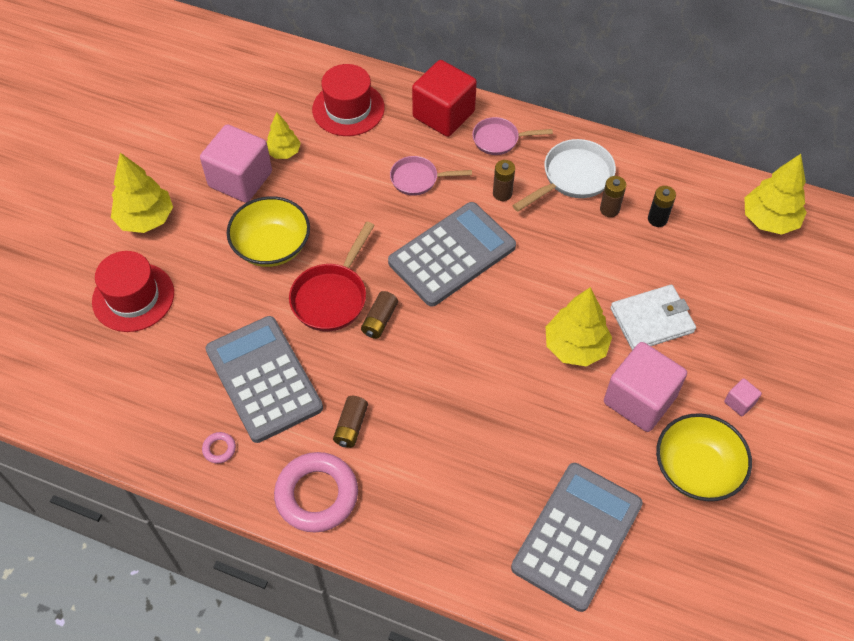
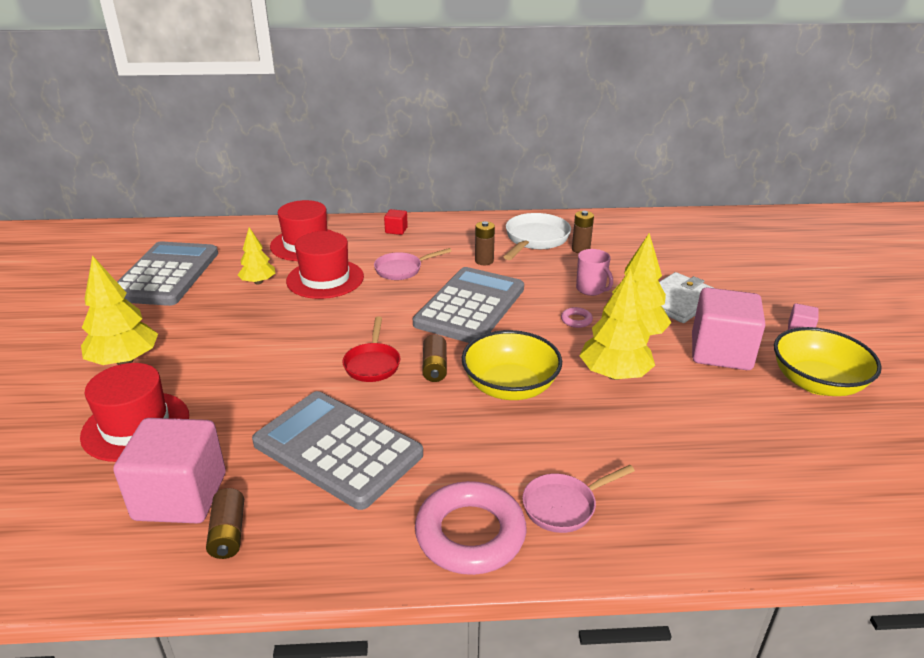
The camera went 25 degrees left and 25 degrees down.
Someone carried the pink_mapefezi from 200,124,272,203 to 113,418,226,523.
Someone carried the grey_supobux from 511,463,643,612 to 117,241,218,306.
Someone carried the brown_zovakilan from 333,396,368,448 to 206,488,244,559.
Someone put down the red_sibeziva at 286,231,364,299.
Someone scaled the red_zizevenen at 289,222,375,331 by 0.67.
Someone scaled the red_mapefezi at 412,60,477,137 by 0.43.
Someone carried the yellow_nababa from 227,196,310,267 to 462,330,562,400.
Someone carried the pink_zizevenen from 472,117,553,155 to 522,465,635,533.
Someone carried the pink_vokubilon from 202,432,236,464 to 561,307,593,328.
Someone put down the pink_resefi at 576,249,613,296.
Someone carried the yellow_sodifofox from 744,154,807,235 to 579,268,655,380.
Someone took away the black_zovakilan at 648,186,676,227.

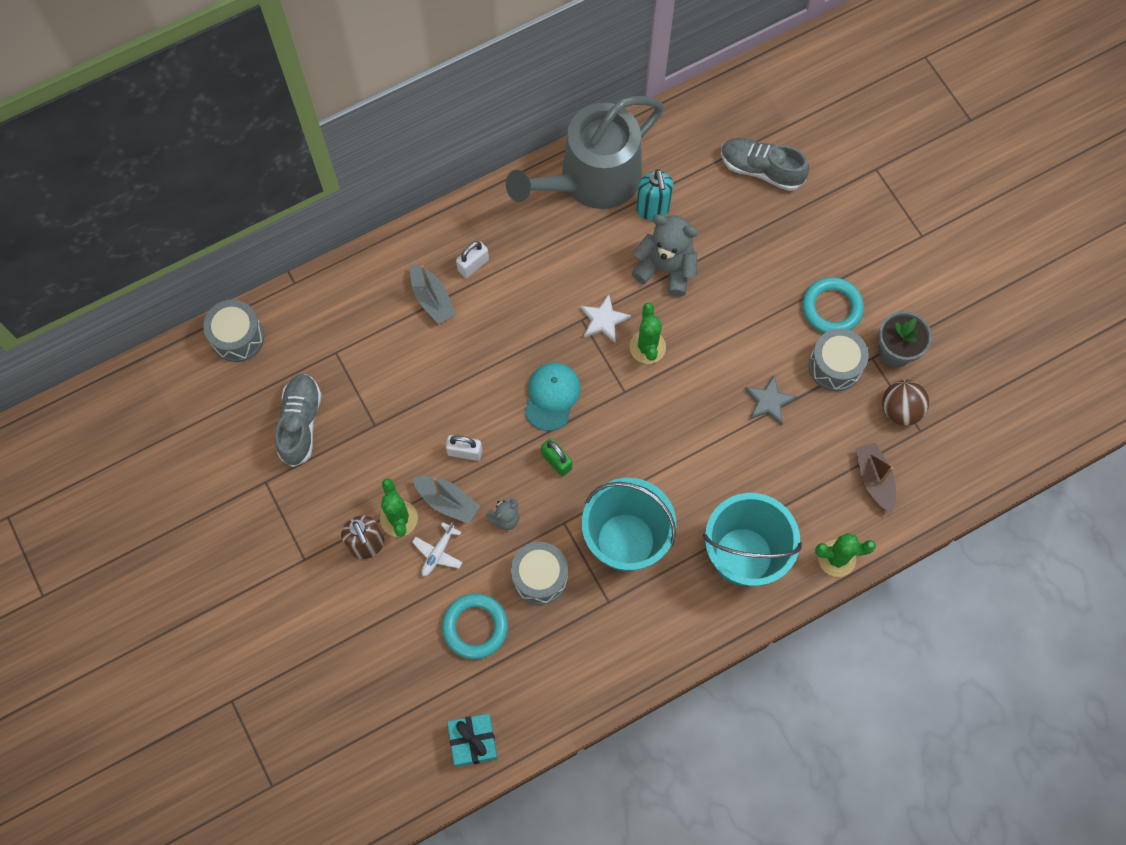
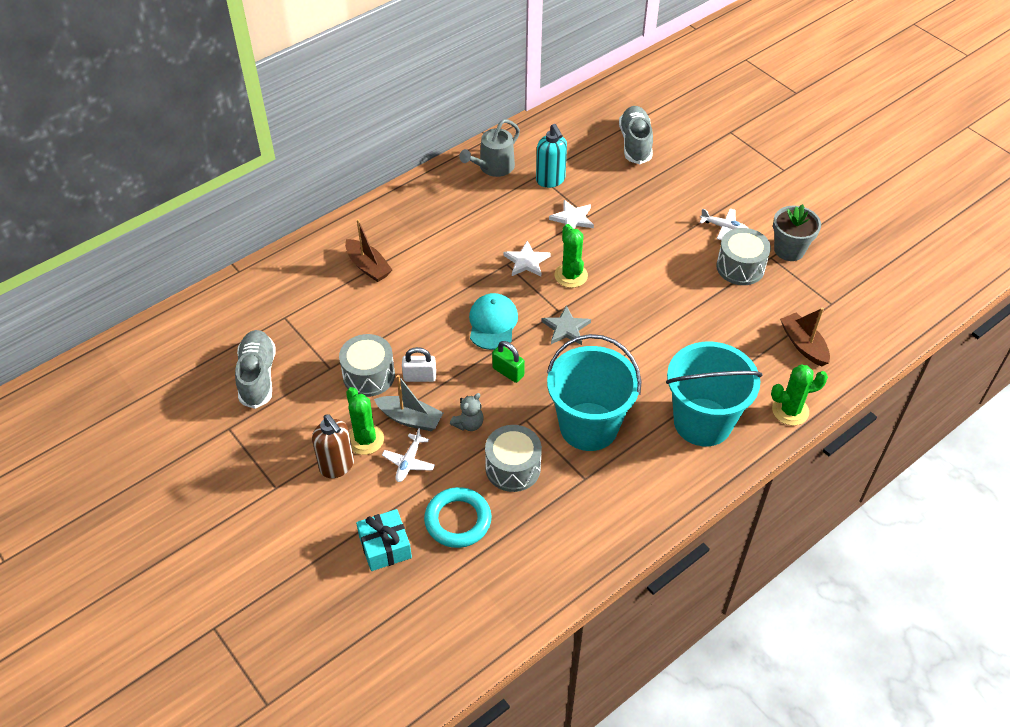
The camera went 10 degrees left and 20 degrees down.
Someone carried the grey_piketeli from 203,300,264,362 to 339,334,395,397.
Someone repainted the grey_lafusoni at 410,264,456,324, which became the brown_lafusoni at 345,219,392,282.
Someone carried the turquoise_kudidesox from 447,714,498,767 to 356,509,412,571.
Someone scaled the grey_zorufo at 506,96,664,209 by 0.50.
Someone carried the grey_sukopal from 745,375,797,426 to 542,306,591,345.
Someone swapped the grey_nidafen at 632,214,698,297 for the white_sukopal at 549,200,594,229.
Someone rotated the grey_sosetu at 721,138,809,191 by 75 degrees clockwise.
Someone swapped the turquoise_vokubilon at 802,277,864,333 for the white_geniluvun at 700,209,748,240.
Someone took away the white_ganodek at 456,241,489,278.
Someone took away the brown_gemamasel at 882,380,929,426.

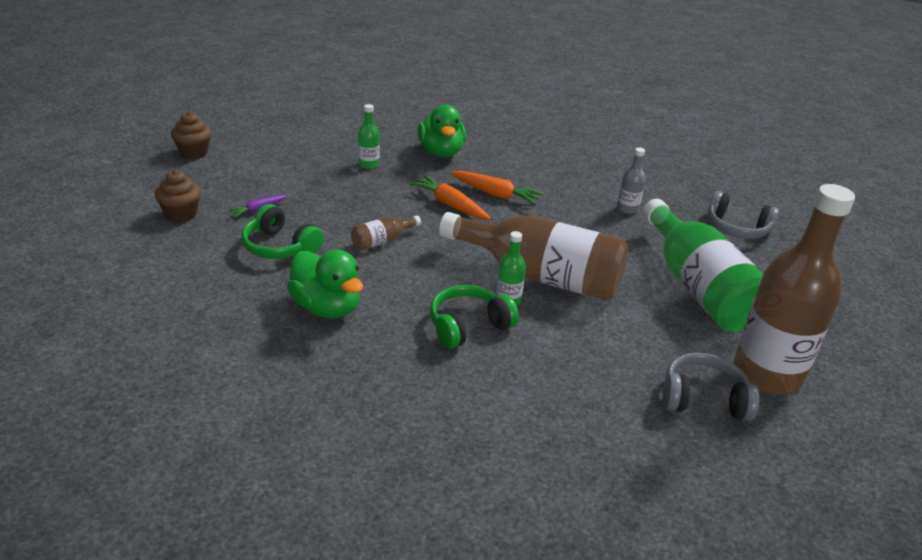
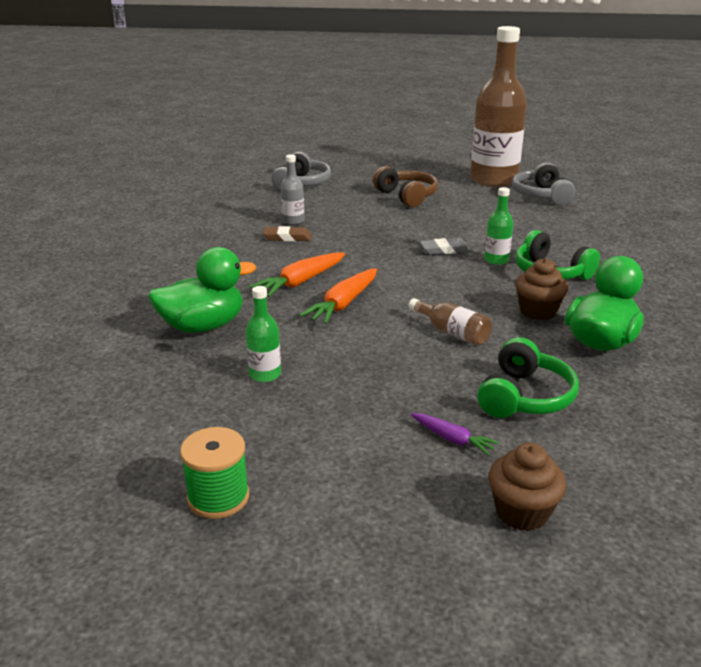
The camera went 100 degrees left and 5 degrees down.
Someone put down the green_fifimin at 180,427,249,519.
Someone rotated the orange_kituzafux at 450,171,544,205 by 150 degrees counterclockwise.
Someone put down the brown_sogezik at 263,226,311,242.
Someone swapped the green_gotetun at 643,199,763,332 for the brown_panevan at 373,166,438,207.
Someone swapped the brown_gotetun at 439,212,628,301 for the grey_sogezik at 420,238,471,255.
Someone carried the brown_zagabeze from 171,112,211,159 to 515,258,568,320.

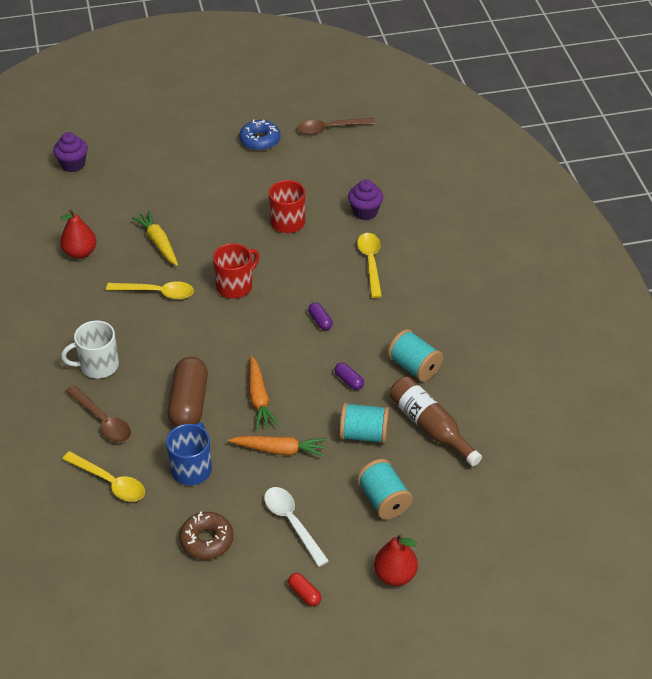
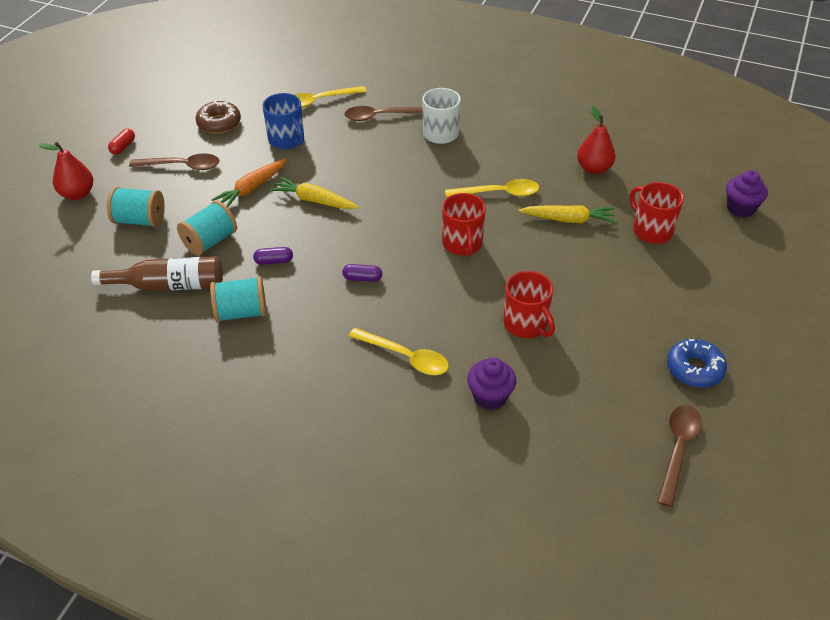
The camera went 125 degrees right and 0 degrees up.
Someone rotated the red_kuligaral at 288,573,321,606 by 60 degrees counterclockwise.
Someone repainted the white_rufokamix at 264,487,329,567, which became the brown_rufokamix at 129,153,220,170.
Someone repainted the orange_kituzafux at 249,356,278,429, which became the yellow_kituzafux at 270,177,359,209.
Someone rotated the yellow_rufokamix at 106,281,194,299 by 135 degrees counterclockwise.
Someone put down the red_resefi at 629,182,684,244.
Someone took away the brown_kuligaral at 168,357,208,427.

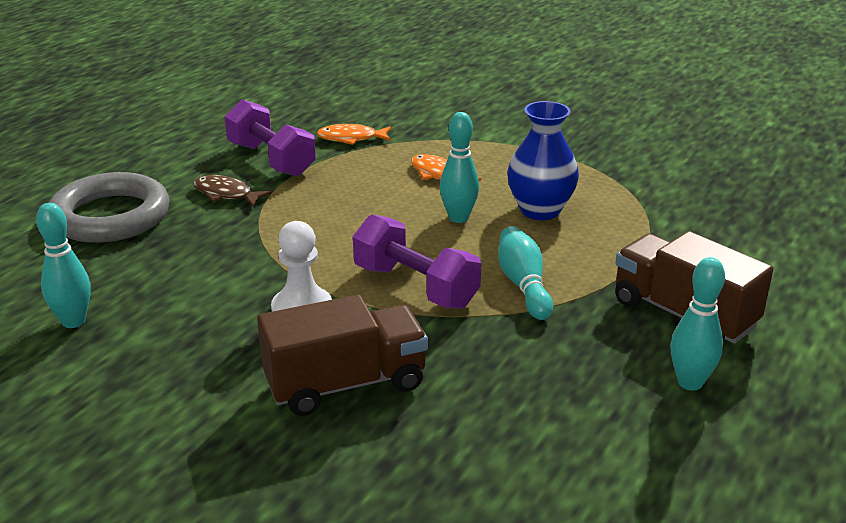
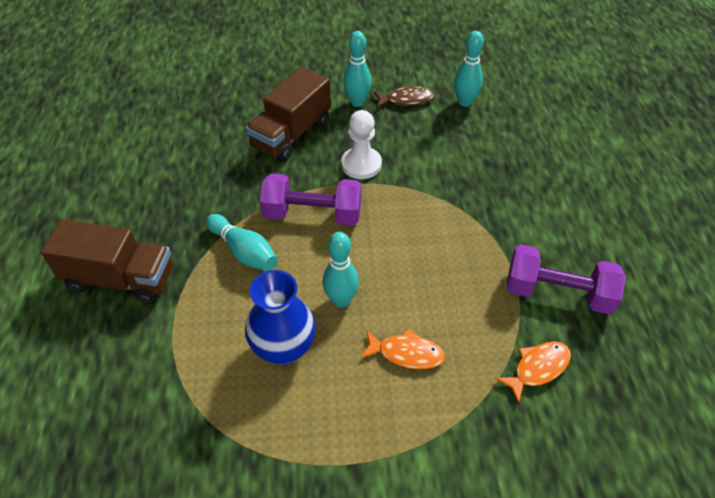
The camera went 145 degrees right and 20 degrees up.
Someone carried the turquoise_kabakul from 670,257,725,391 to 343,31,372,107.
Someone carried the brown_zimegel from 193,175,272,207 to 374,85,435,108.
Someone took away the grey_vokubilon at 49,172,170,243.

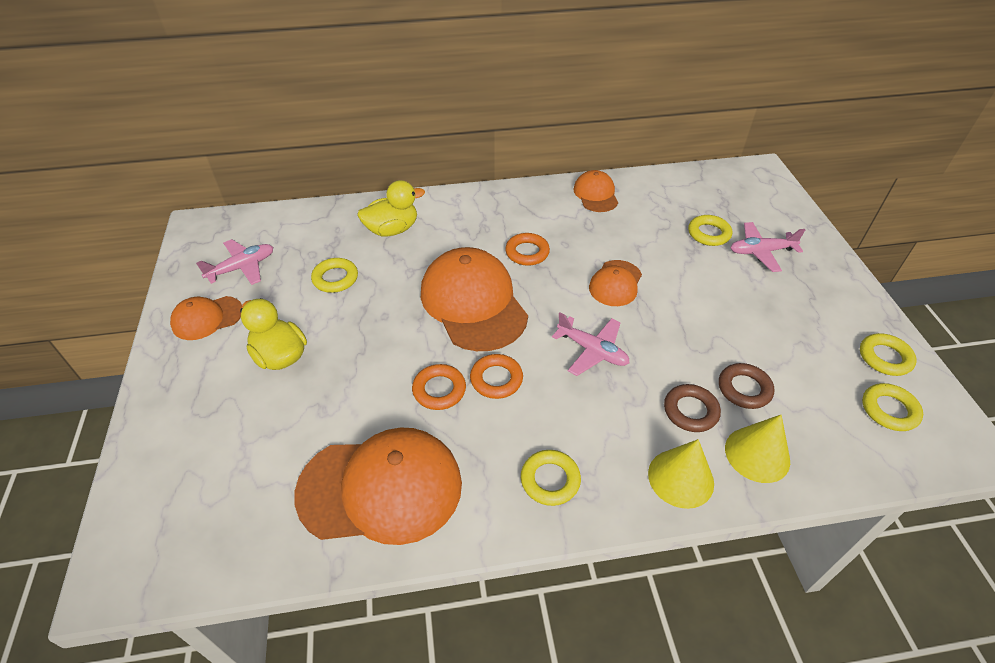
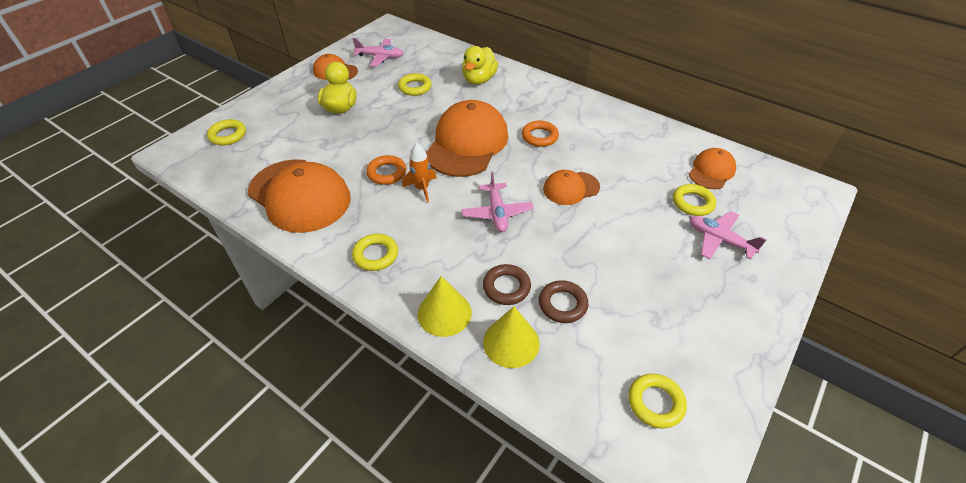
The camera went 45 degrees right and 0 degrees up.
Someone carried the yellow_vokubilon from 860,333,917,376 to 207,119,246,146.
Someone swapped the orange_vokubilon at 470,354,523,399 for the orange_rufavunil at 402,143,437,203.
Someone rotated the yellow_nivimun at 357,180,425,236 by 90 degrees clockwise.
Someone carried the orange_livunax from 573,170,618,212 to 689,148,736,189.

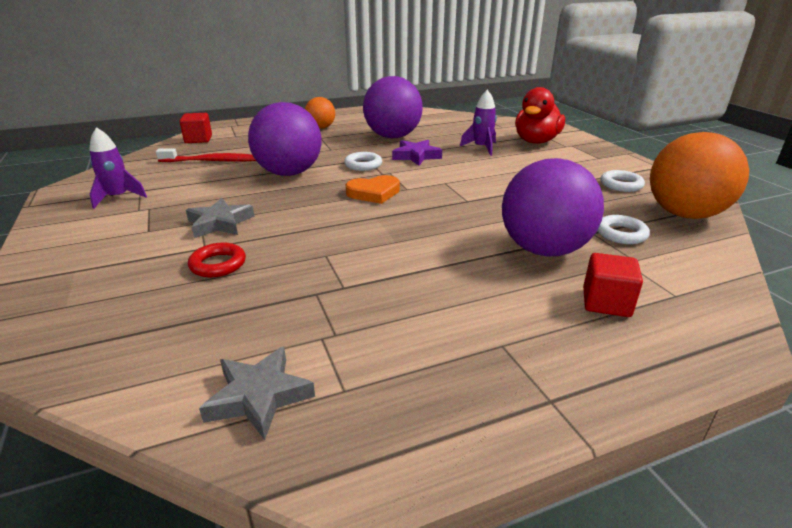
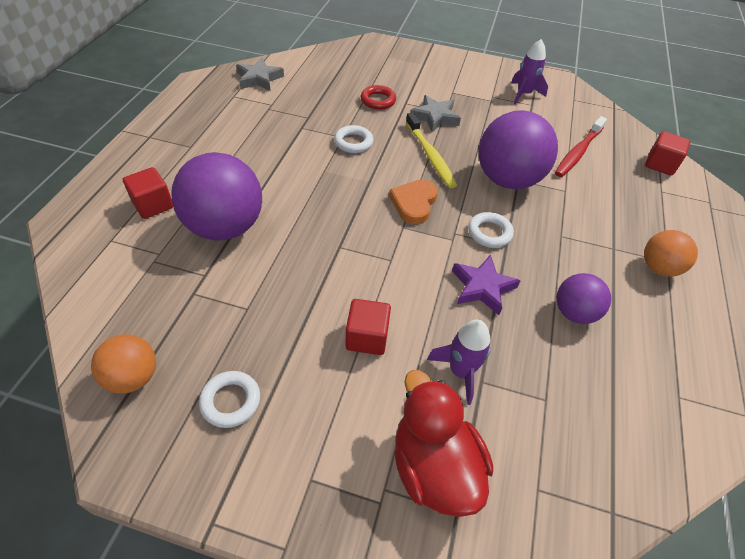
The camera went 125 degrees right and 20 degrees up.
Someone scaled the orange_gemamasel at 650,132,749,219 by 0.55.
Someone carried the white_vokubilon from 597,215,650,244 to 334,125,373,153.
Someone put down the red_mapefezi at 346,299,391,355.
Someone put down the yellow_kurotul at 406,112,457,188.
Someone scaled the purple_gemamasel at 363,76,423,138 by 0.55.

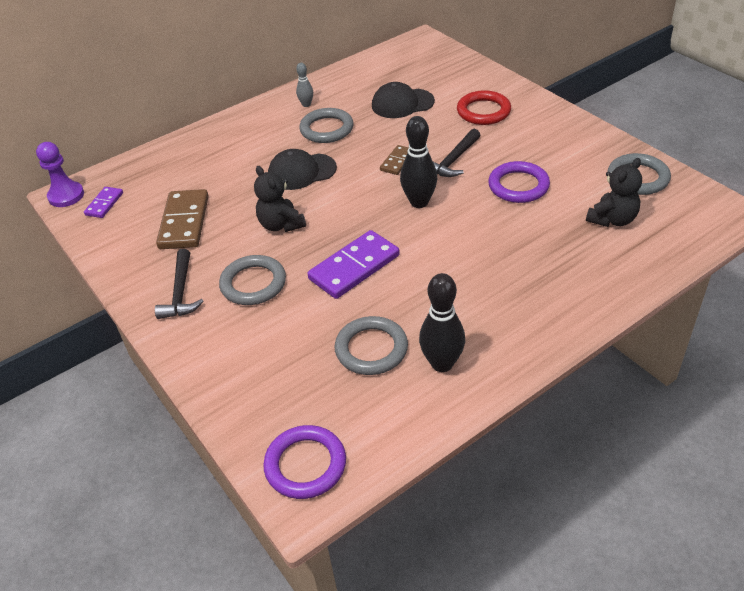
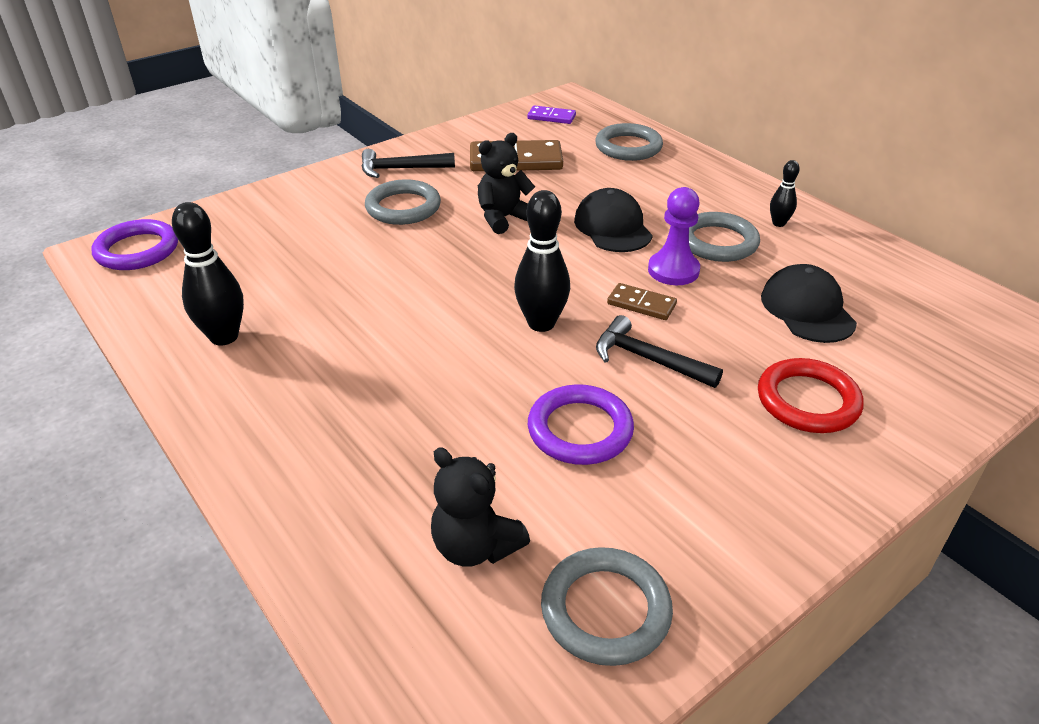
The camera went 85 degrees right and 5 degrees down.
Someone carried the grey_vokubilon from 335,316,408,375 to 595,123,663,161.
Someone carried the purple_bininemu from 36,142,84,207 to 648,187,700,285.
Someone repainted the grey_kabakul at 296,63,313,107, which became the black_kabakul at 770,160,800,227.
Someone took away the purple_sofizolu at 307,230,400,299.

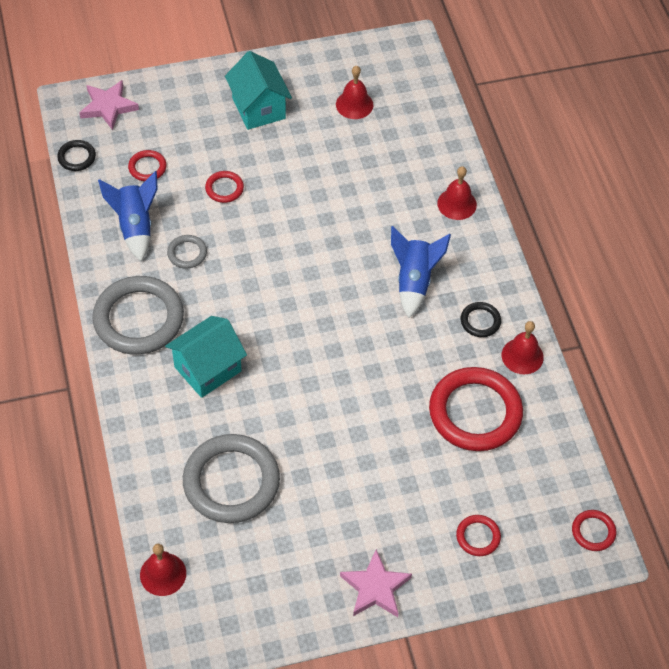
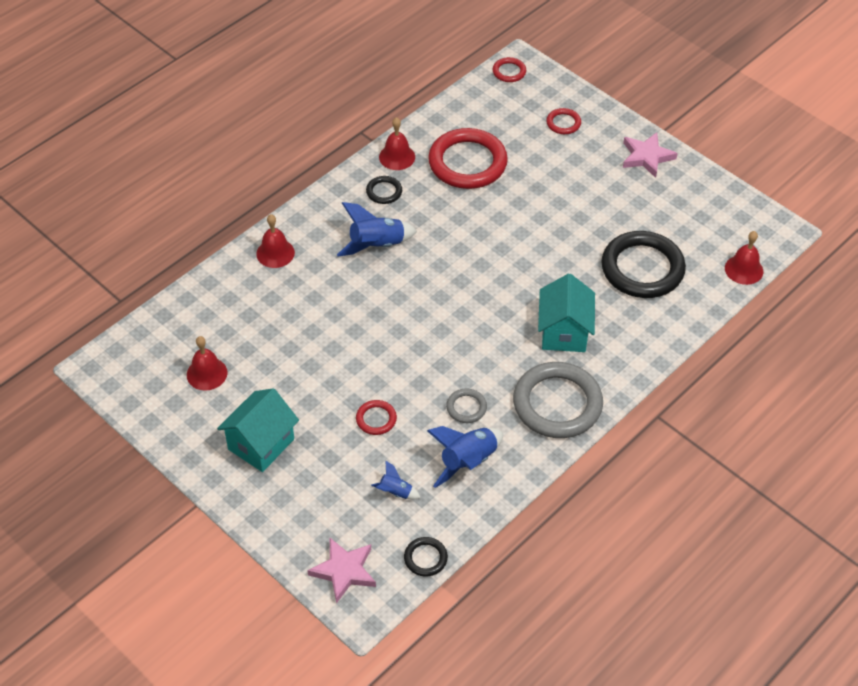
The camera went 120 degrees left and 5 degrees down.
Someone swapped the red_vokubilon at 128,150,167,181 for the blue_rufavunil at 371,460,421,500.
Someone rotated the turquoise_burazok at 165,316,247,398 by 75 degrees clockwise.
Someone repainted the grey_vokubilon at 183,434,280,523, which became the black_vokubilon at 602,231,686,298.

